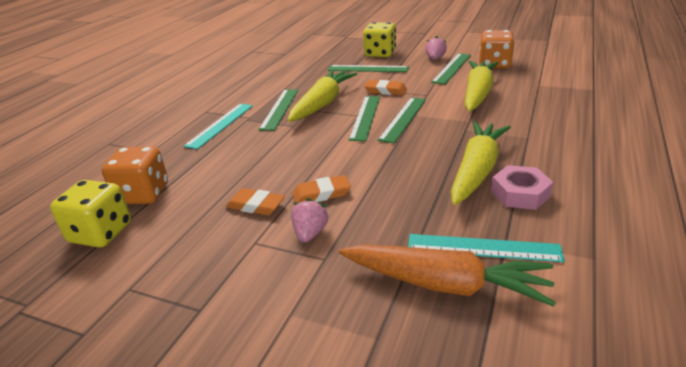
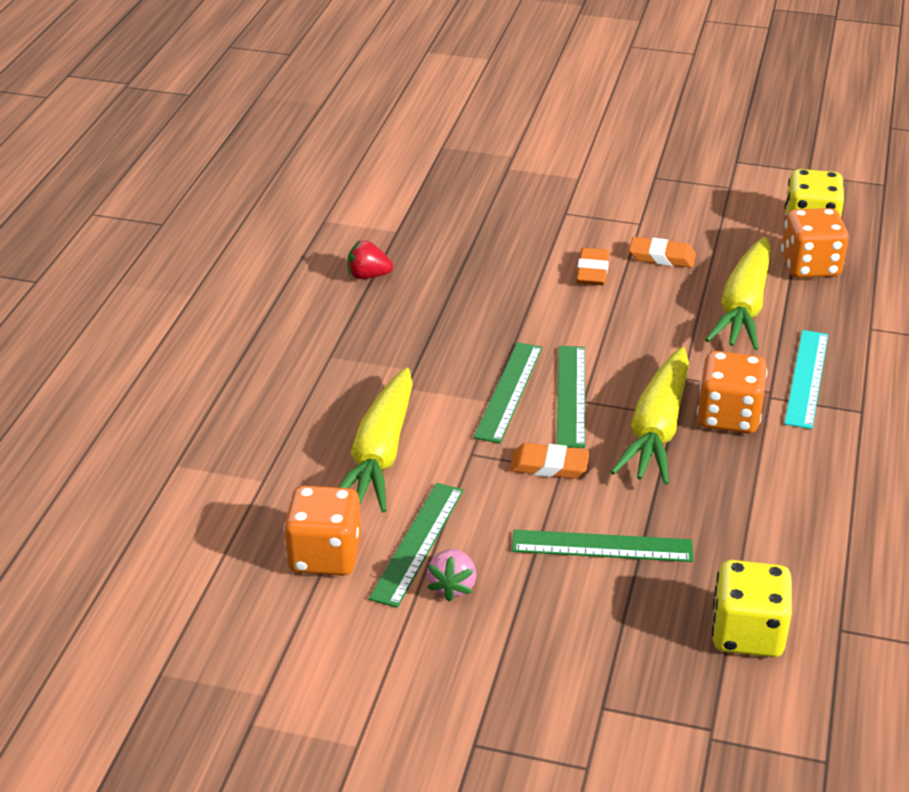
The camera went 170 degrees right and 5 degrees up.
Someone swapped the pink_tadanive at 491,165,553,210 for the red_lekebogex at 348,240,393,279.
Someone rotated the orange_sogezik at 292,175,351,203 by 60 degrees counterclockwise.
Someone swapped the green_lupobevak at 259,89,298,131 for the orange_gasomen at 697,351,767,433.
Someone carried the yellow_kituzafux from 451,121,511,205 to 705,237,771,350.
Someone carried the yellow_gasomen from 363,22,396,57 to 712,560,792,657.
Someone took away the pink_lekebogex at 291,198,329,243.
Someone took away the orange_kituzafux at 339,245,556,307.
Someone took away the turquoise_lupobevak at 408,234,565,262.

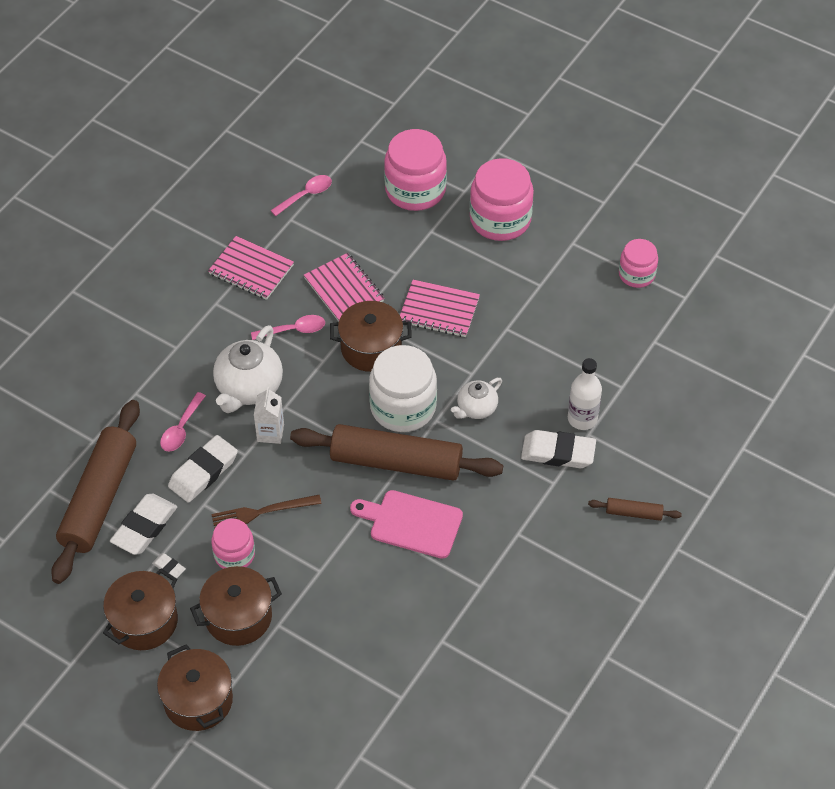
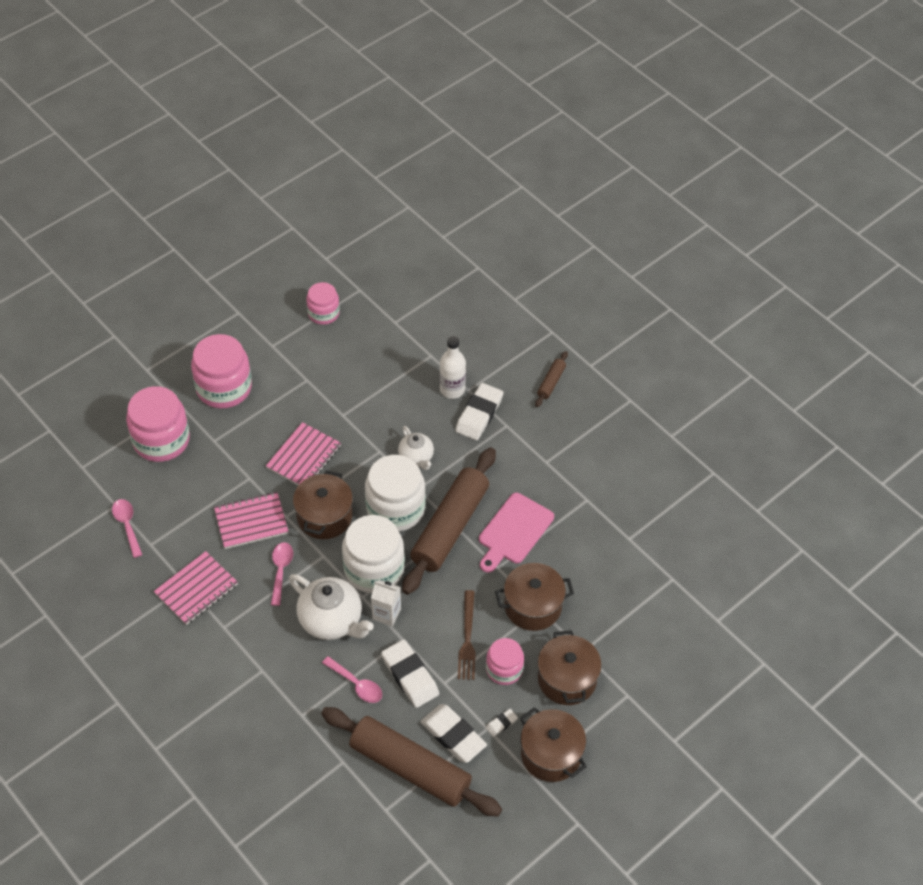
The camera went 75 degrees left and 0 degrees up.
Someone put down the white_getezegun at 342,515,405,593.
Someone carried the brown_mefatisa from 157,644,233,731 to 495,563,574,631.

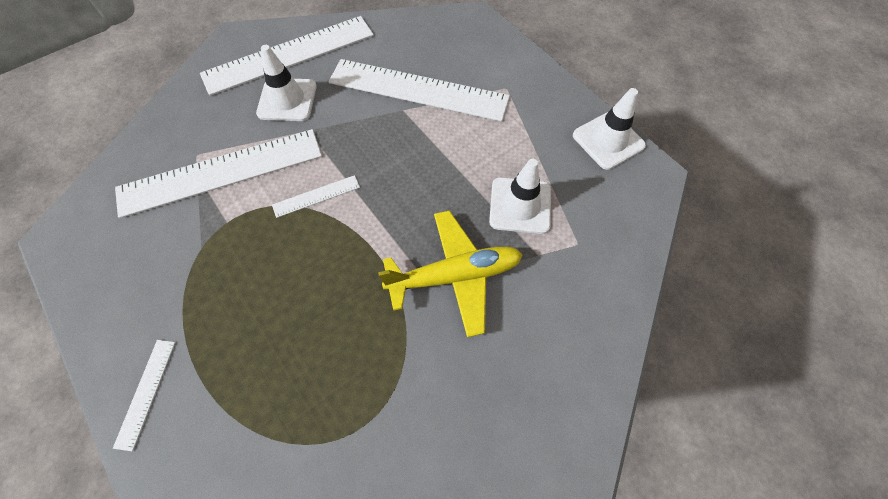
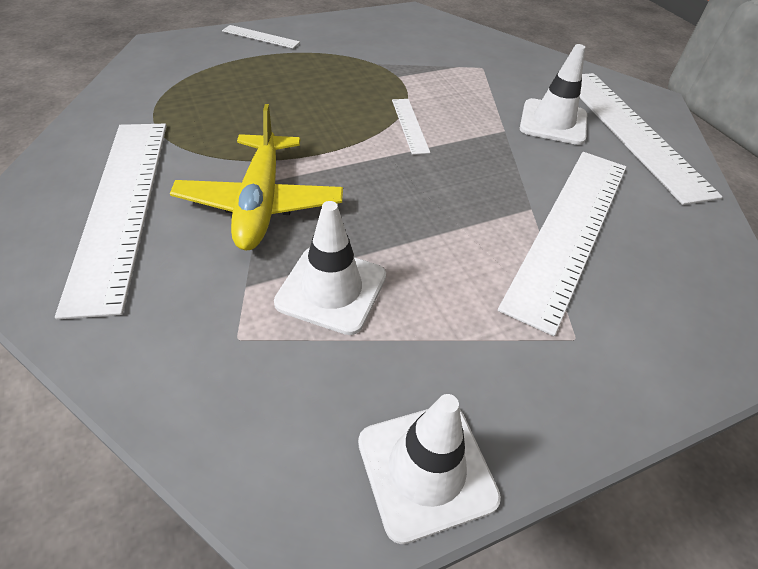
The camera went 100 degrees right and 15 degrees down.
Someone carried the white_lupobevak from 115,129,322,218 to 55,124,167,320.

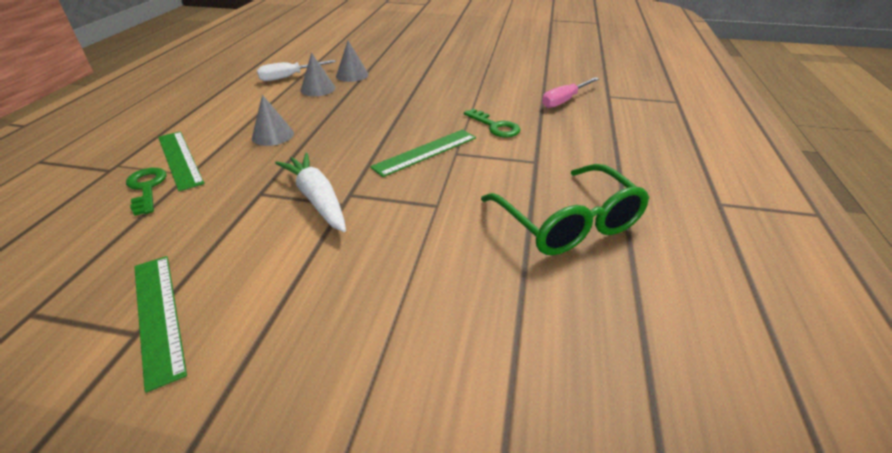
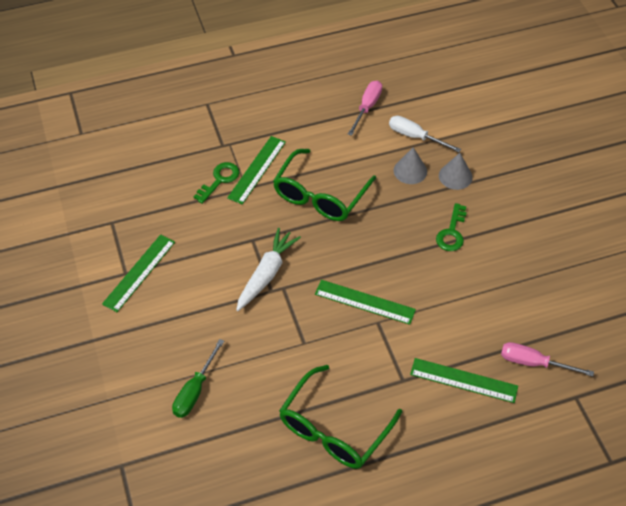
The camera went 60 degrees right and 15 degrees up.
Someone put down the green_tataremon at 172,339,224,418.
Someone swapped the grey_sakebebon at 252,95,294,146 for the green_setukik at 273,149,376,221.
Someone put down the pink_tataremon at 348,81,382,136.
Someone put down the green_lupobevak at 410,358,518,403.
Someone carried the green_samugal from 464,109,521,137 to 436,203,467,251.

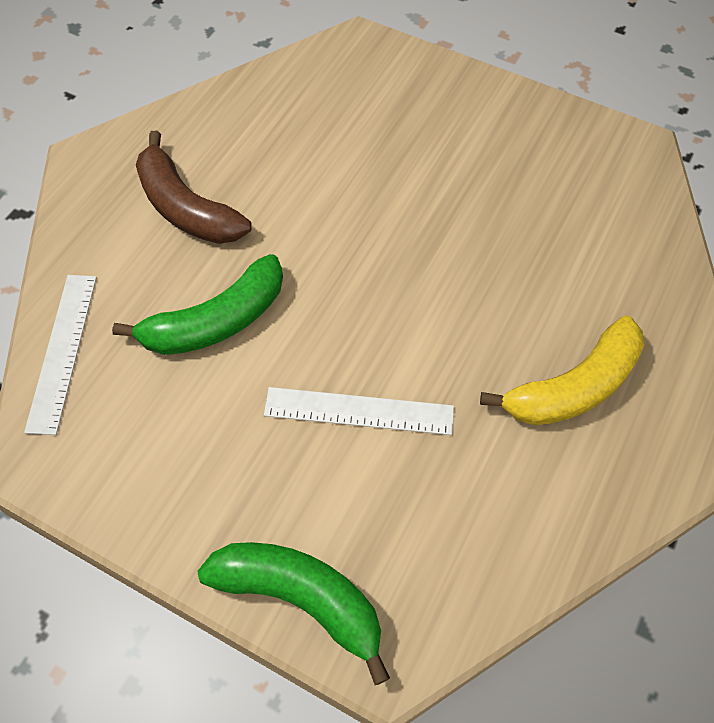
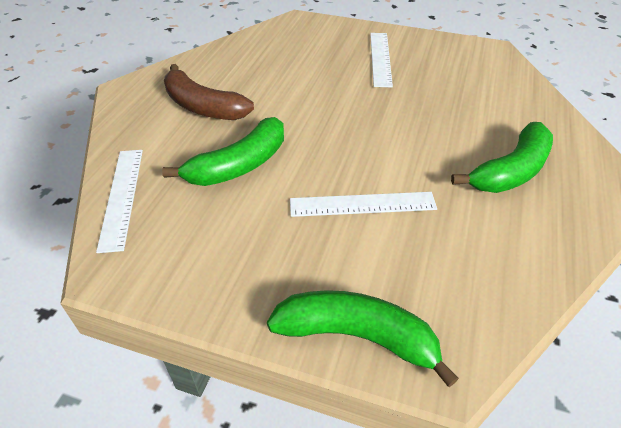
The camera went 10 degrees left and 15 degrees down.
Someone put down the white_lupobevak at 370,33,393,87.
Someone repainted the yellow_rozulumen at 480,316,644,425, which became the green_rozulumen at 451,122,553,193.

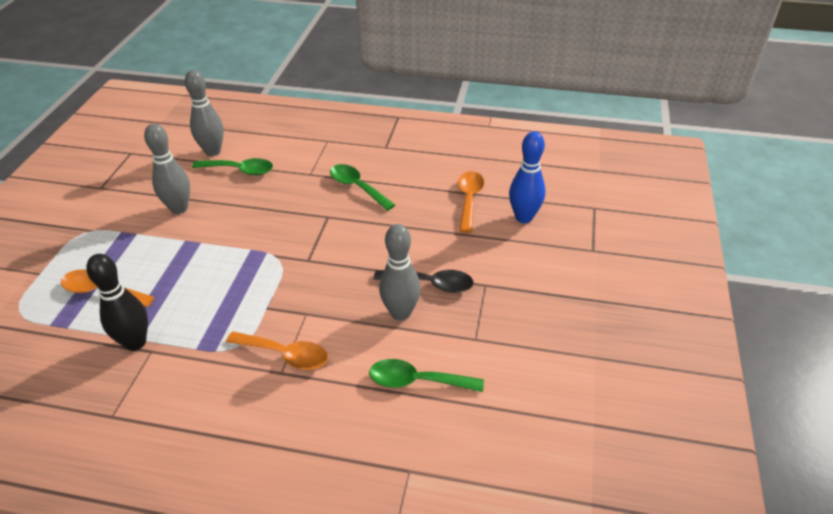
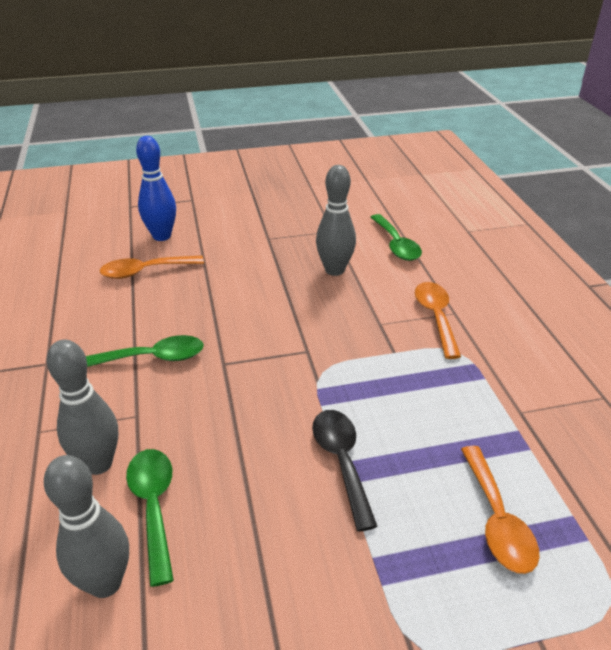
The camera went 115 degrees left and 5 degrees down.
Someone carried the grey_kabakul from 144,124,190,214 to 47,339,118,475.
Someone rotated the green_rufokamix at 330,164,395,211 by 120 degrees counterclockwise.
Someone carried the black_rufokamix from 374,270,474,293 to 312,410,378,532.
Someone took away the black_kabakul at 86,254,148,351.

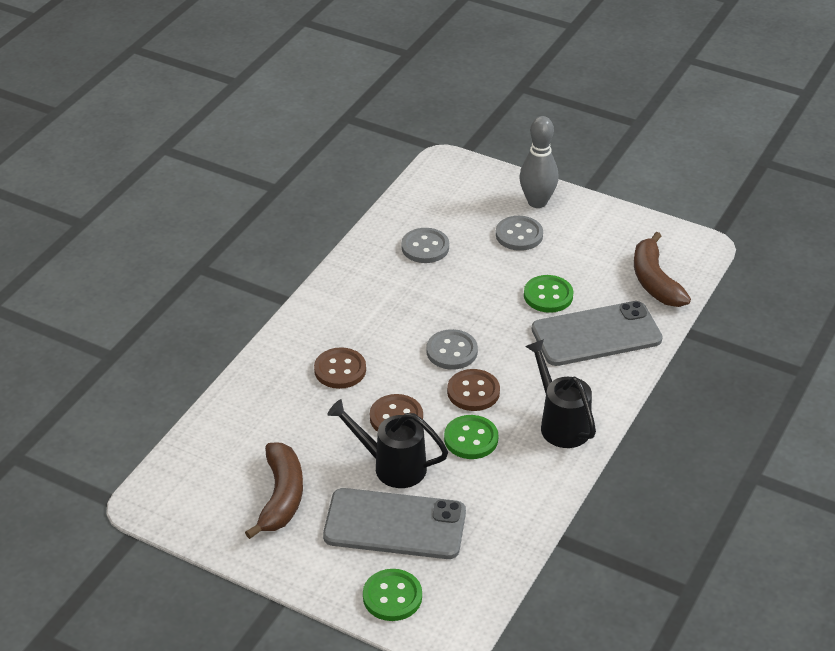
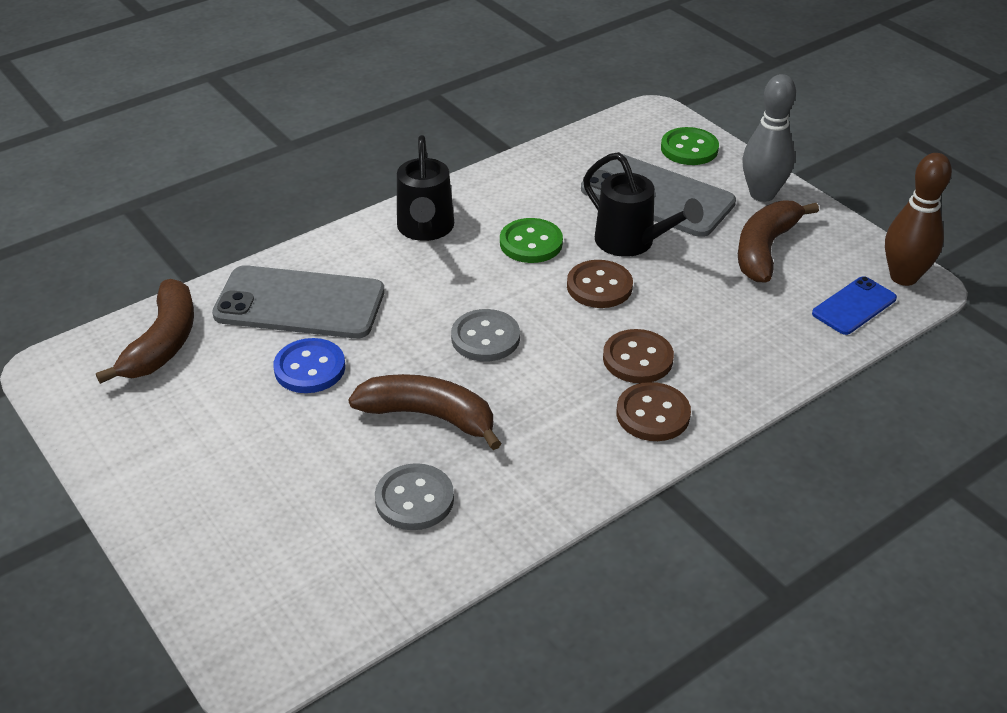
The camera went 155 degrees left and 0 degrees up.
Someone repainted the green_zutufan at 524,275,574,313, which became the blue_zutufan at 273,338,345,393.
Someone put down the brown_rozulumen at 348,374,502,450.
Someone carried the brown_zutufan from 447,369,500,411 to 617,382,691,441.
Someone carried the grey_kabakul from 520,116,559,208 to 742,74,796,202.
Someone put down the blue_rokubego at 812,276,897,335.
Someone put down the brown_kabakul at 885,153,952,286.
Someone took away the grey_zutufan at 496,216,543,251.

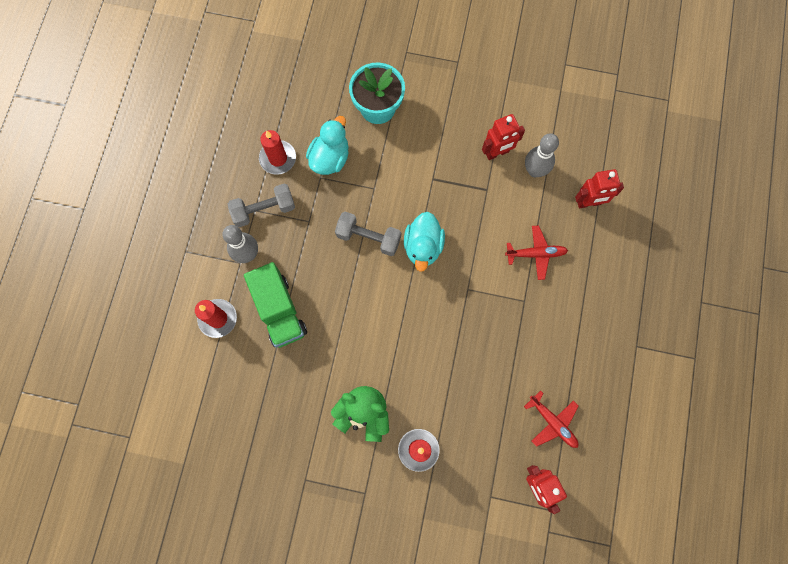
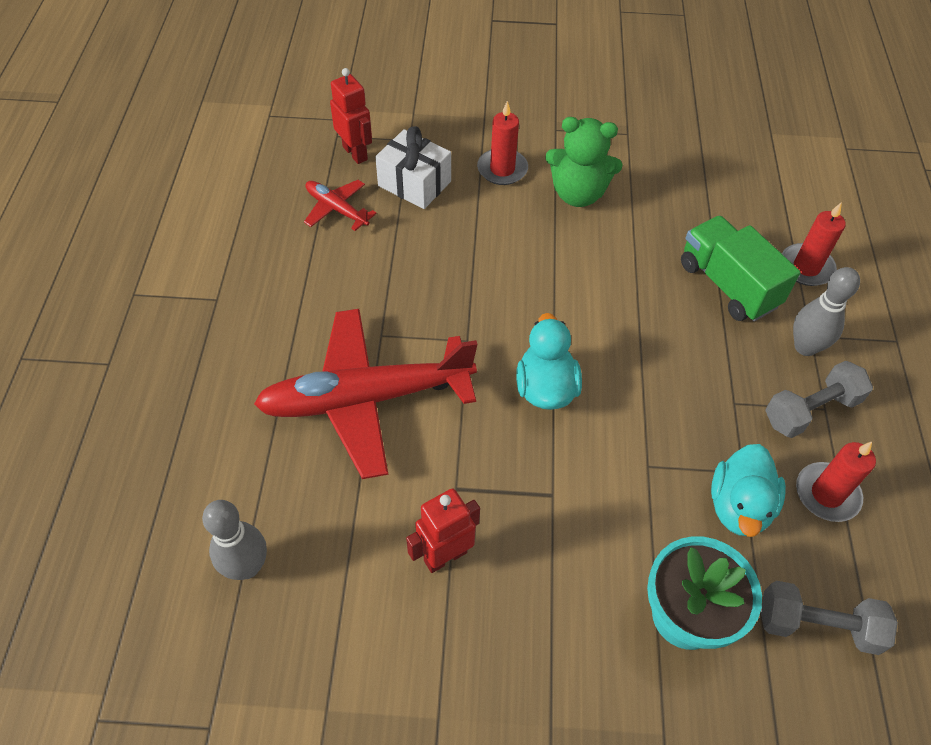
The camera went 170 degrees right and 20 degrees down.
Someone carried the grey_kabakul from 525,133,559,177 to 202,500,267,580.
Someone scaled the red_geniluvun at 505,226,568,280 by 2.18.
Someone put down the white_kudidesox at 375,126,451,209.
Someone carried the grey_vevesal from 335,211,401,256 to 761,581,898,655.
Someone took away the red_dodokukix at 575,169,624,208.

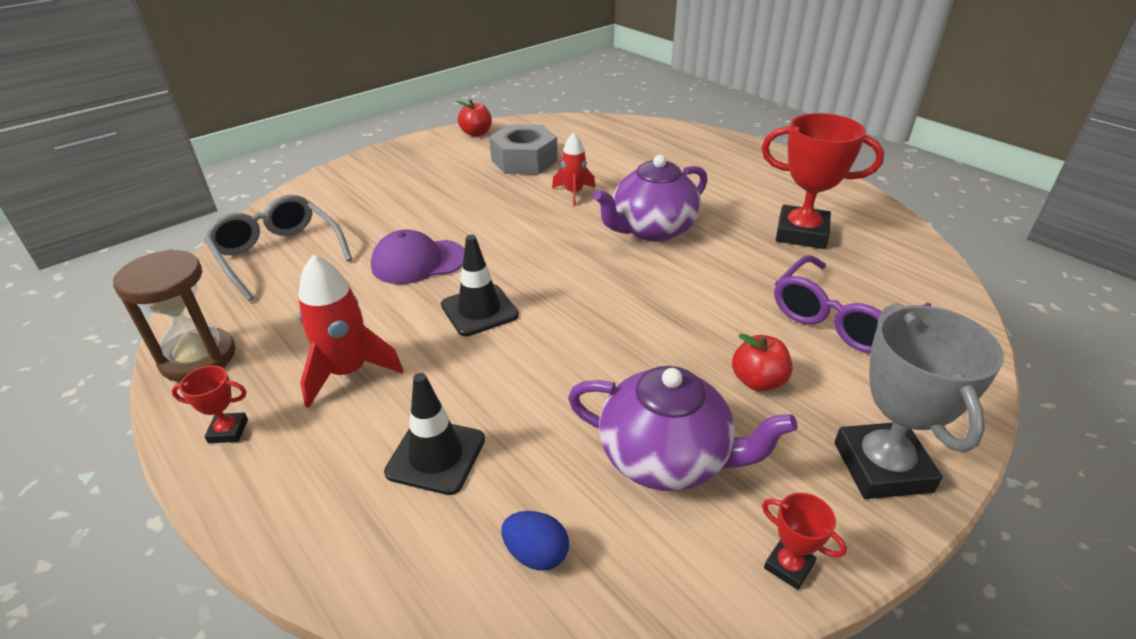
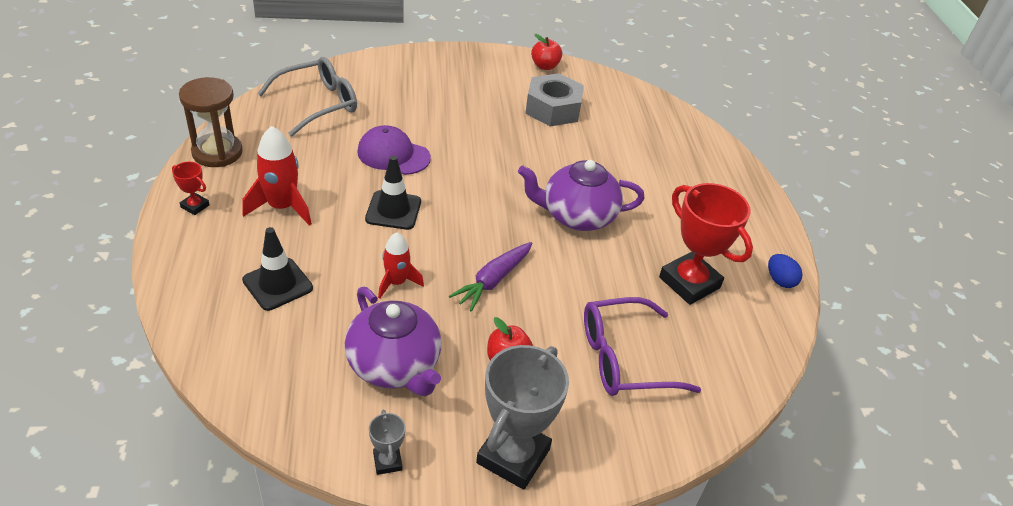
The camera went 30 degrees right and 5 degrees up.
Someone rotated the grey_setukik at 204,195,352,301 by 60 degrees clockwise.
Someone repainted the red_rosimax at 762,493,847,590, which became the grey_rosimax at 369,410,406,475.
Someone carried the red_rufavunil from 552,133,596,206 to 378,232,424,299.
Someone put down the purple_kituzafux at 449,242,532,311.
Someone carried the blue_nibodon from 501,511,569,571 to 768,254,803,288.

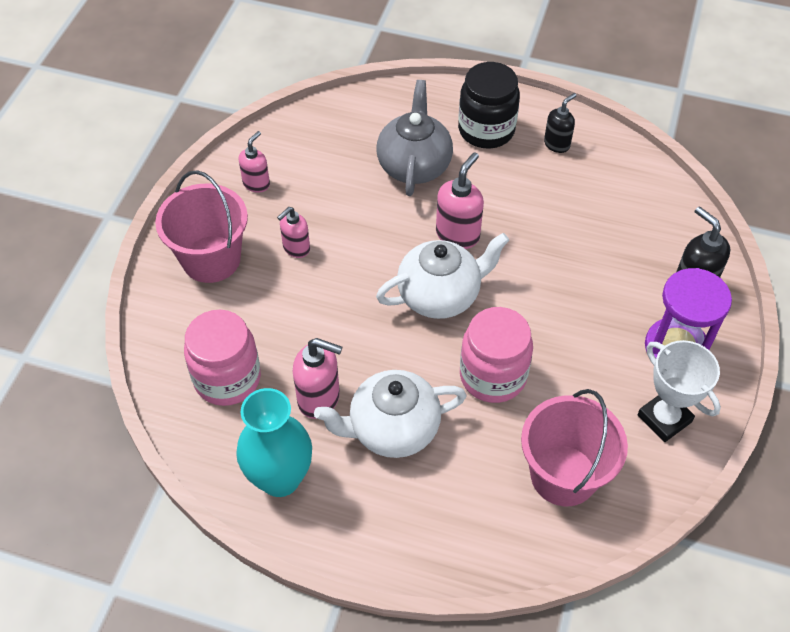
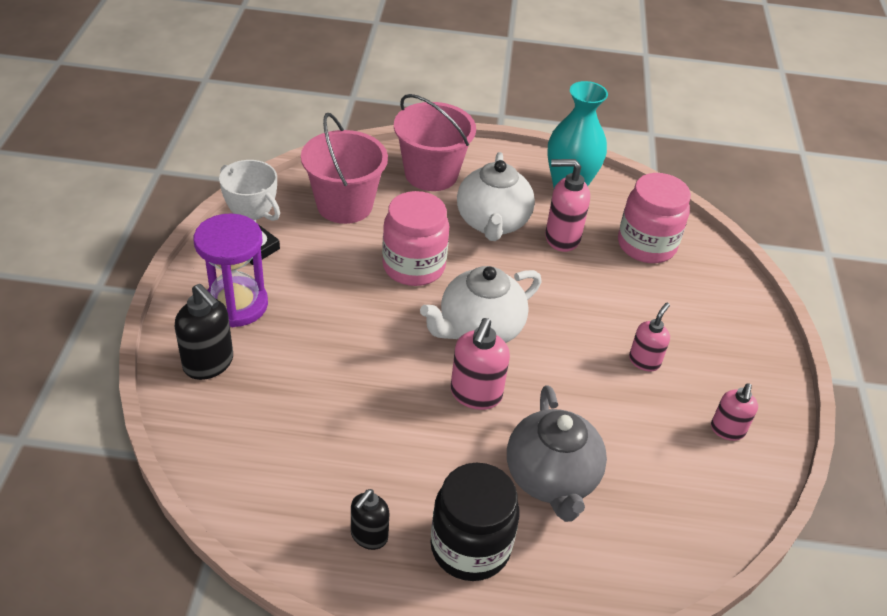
The camera went 165 degrees right and 10 degrees down.
Someone carried the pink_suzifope from 155,170,248,283 to 394,94,476,191.
Someone rotated the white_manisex at 314,370,467,458 by 120 degrees clockwise.

